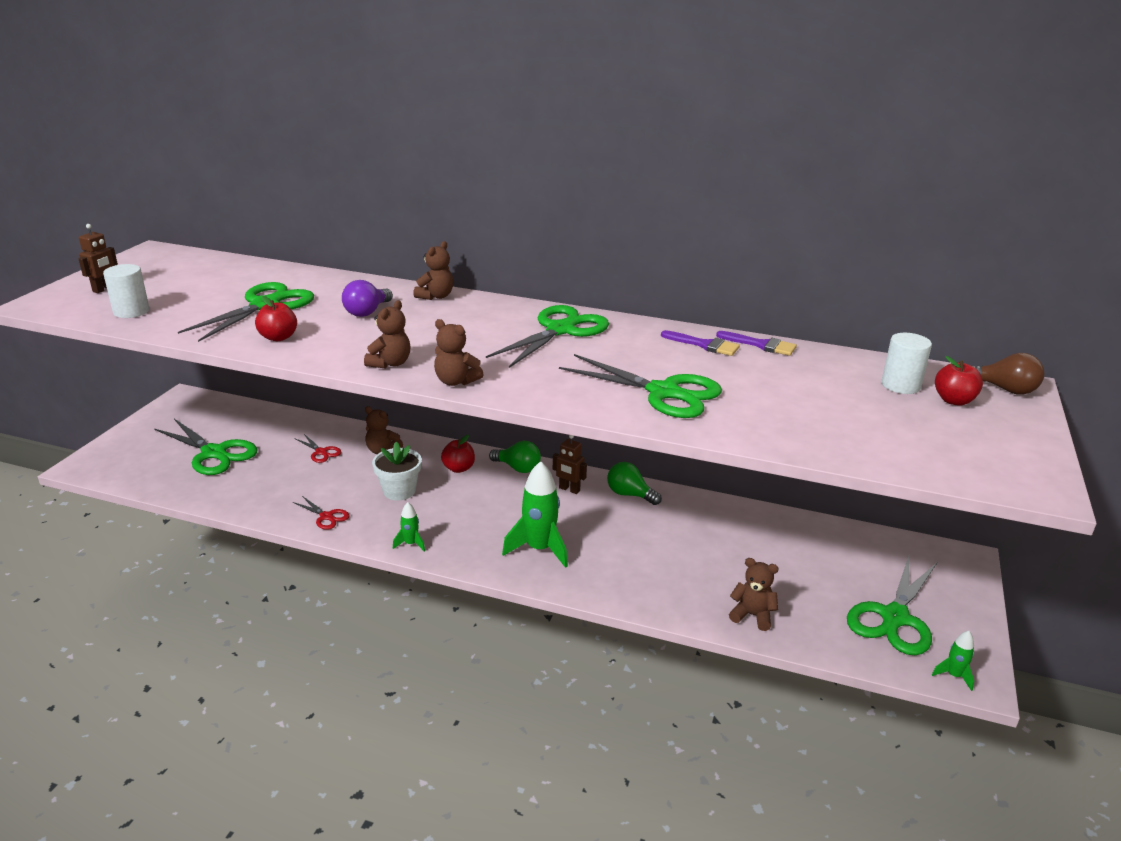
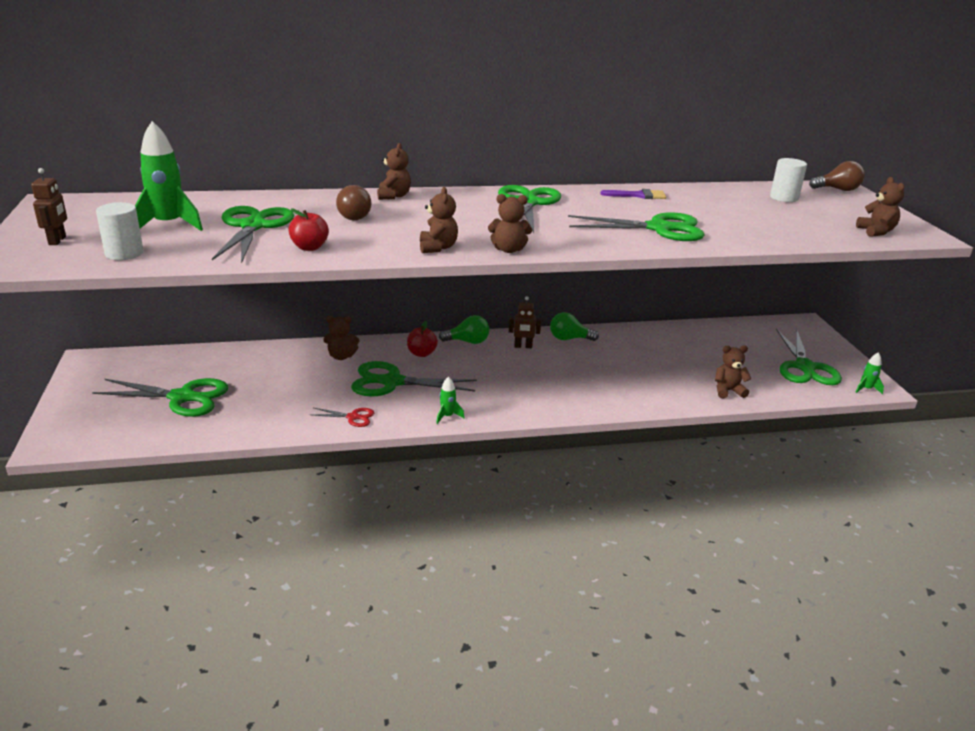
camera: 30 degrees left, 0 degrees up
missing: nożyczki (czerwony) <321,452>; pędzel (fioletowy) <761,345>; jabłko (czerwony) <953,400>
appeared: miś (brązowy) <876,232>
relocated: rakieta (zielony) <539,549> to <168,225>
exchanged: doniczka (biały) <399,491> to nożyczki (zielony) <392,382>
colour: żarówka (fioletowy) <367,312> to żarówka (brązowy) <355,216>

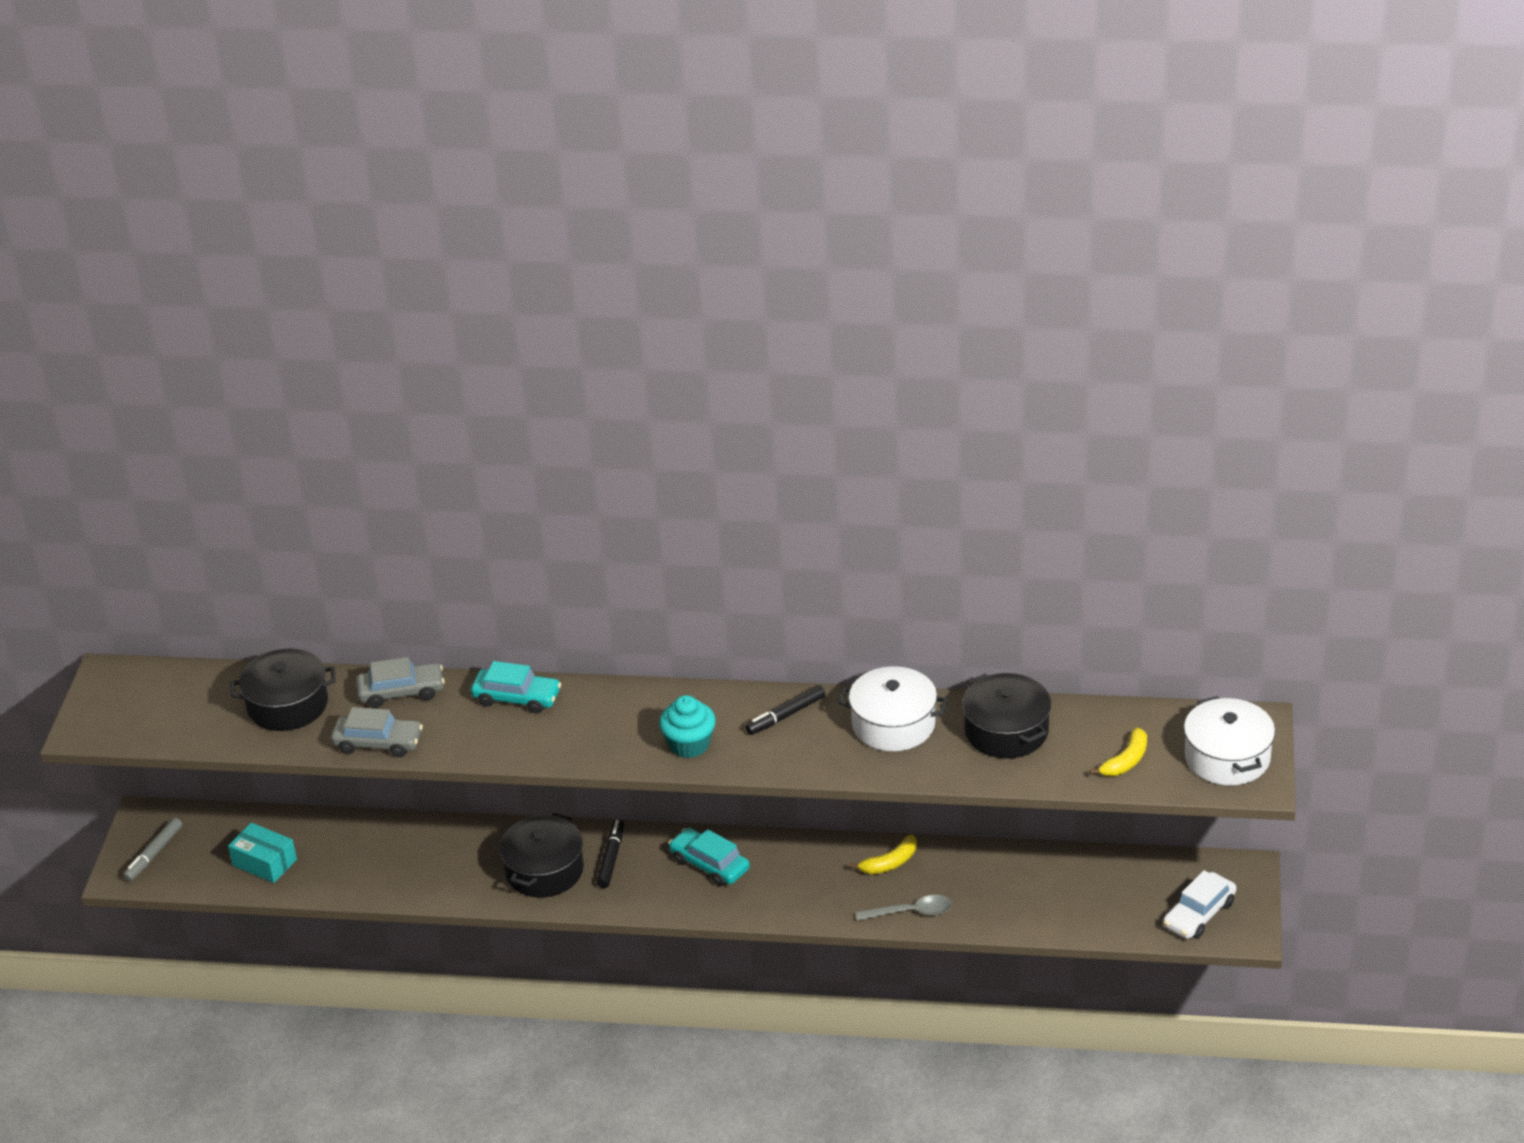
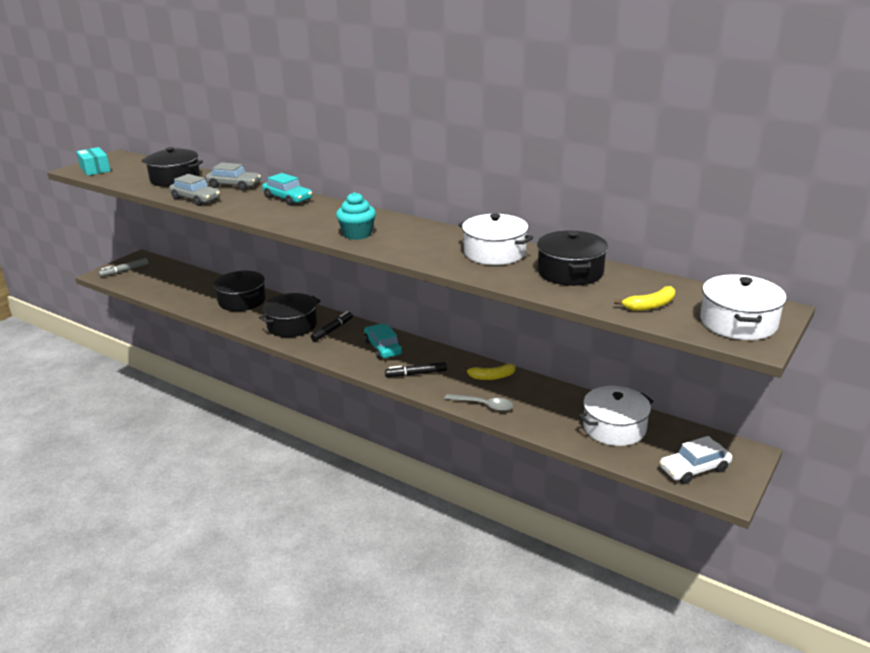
camera: 25 degrees right, 10 degrees down
appeared: garnek (czarny) <242,301>; garnek (biały) <614,428>
relocated: pudełko (turkusowy) <264,862> to <95,169>; flamaster (czarny) <785,715> to <416,374>

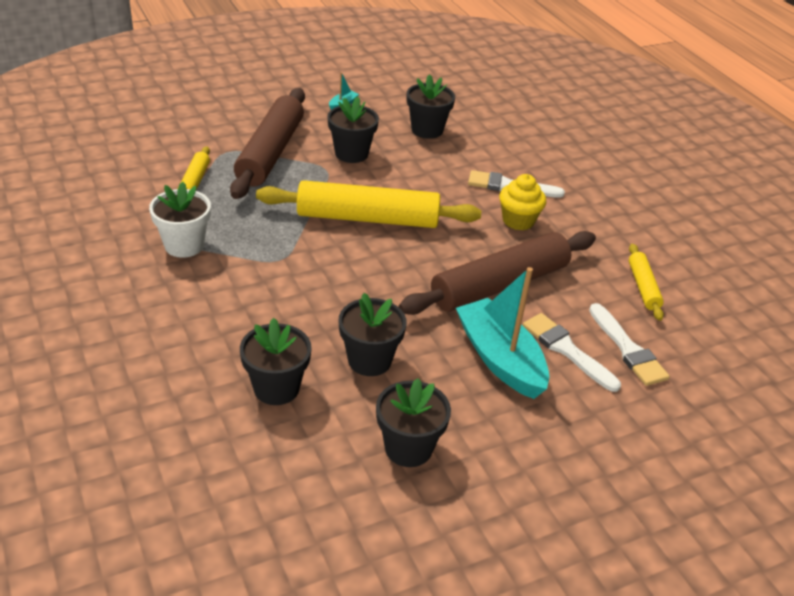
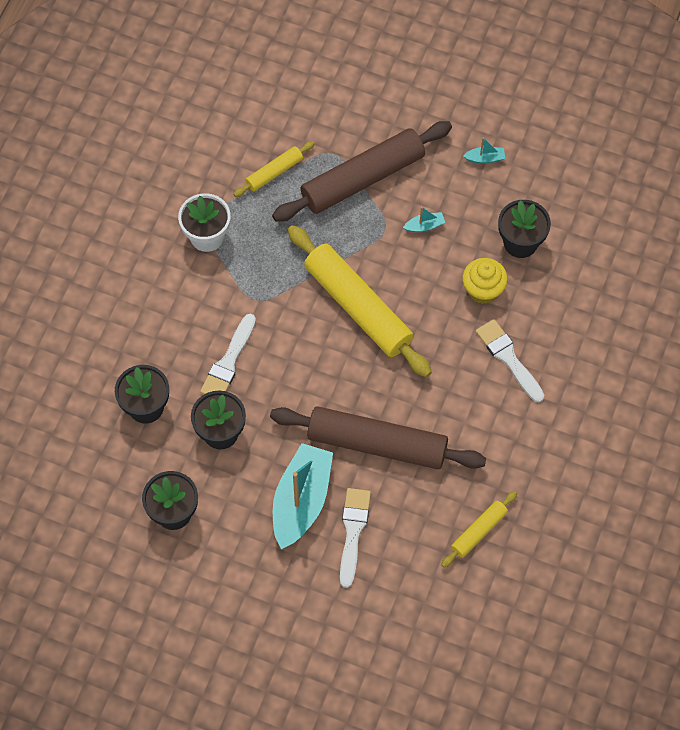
camera: 50 degrees right, 25 degrees up
relocated: pędzel (biały) <628,349> to <228,362>; muffinka (żółty) <518,221> to <483,290>
exchanged: doniczka (czarny) <351,153> to łódka (turkusowy) <424,226>

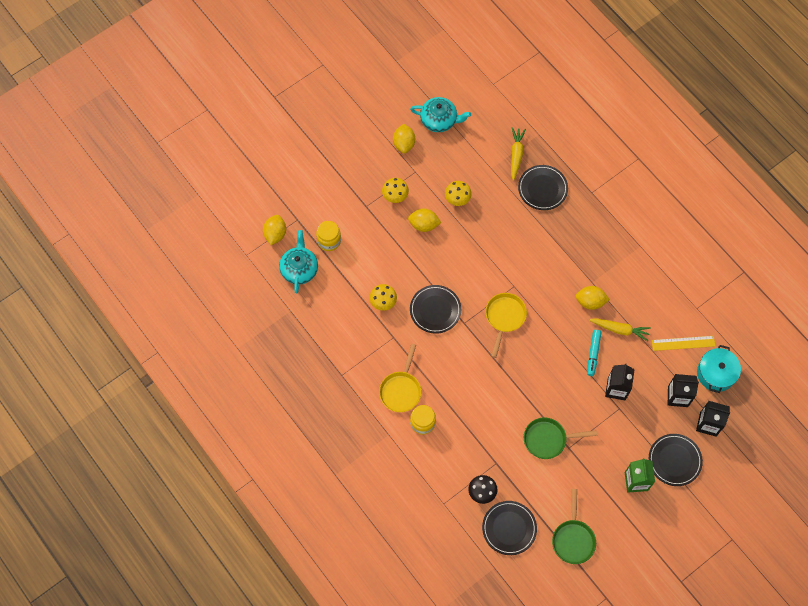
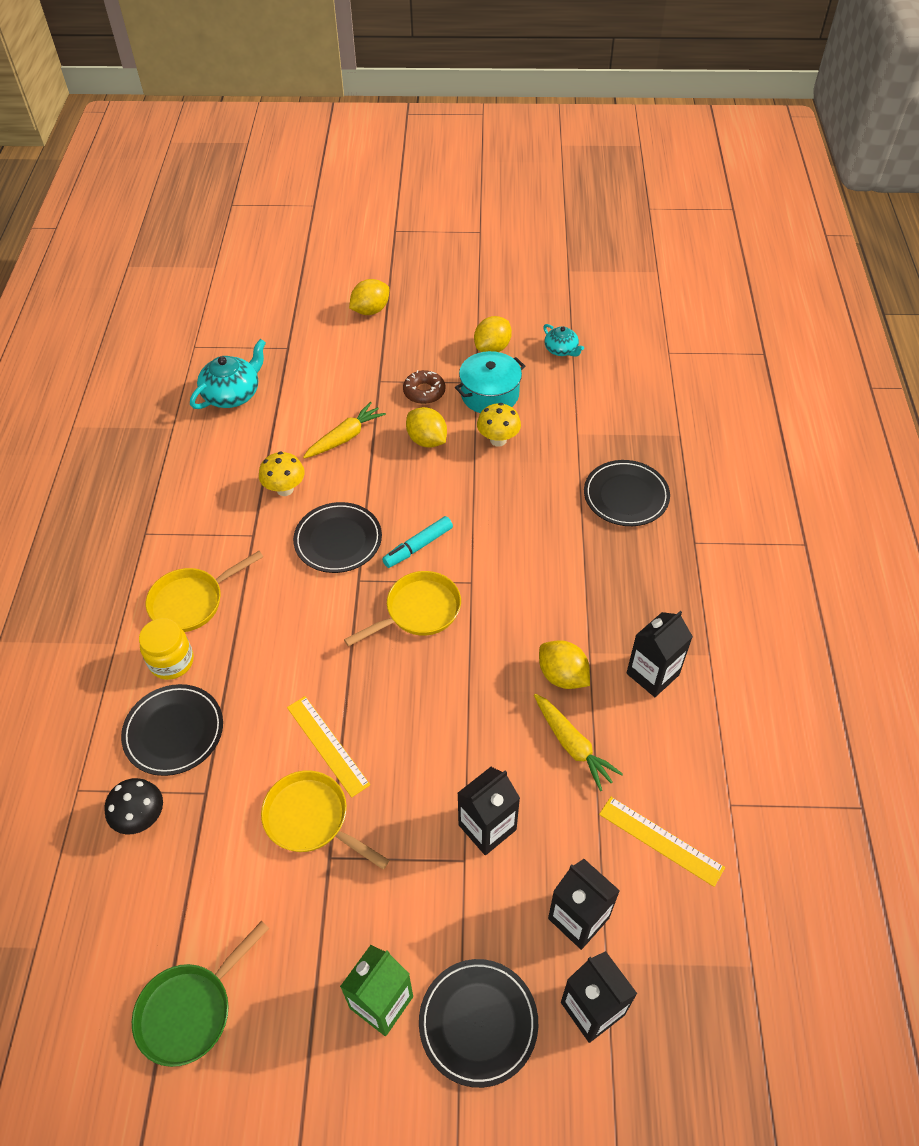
camera: 40 degrees right, 15 degrees down
missing: słoik (żółty) <329,241>
appeared: linijka (żółty) <327,745>; karton mleka (czarny) <652,674>
relocated: talerz (czarny) <509,528> to <174,732>; marchewka (żółty) <516,155> to <345,437>; cytryna (żółty) <275,234> to <370,310>; flamaster (turkusowy) <593,354> to <418,546>; garnek (turkusowy) <716,373> to <490,394>
exchanged: grzyb (żółty) <395,196> to donut (brązowy) <424,392>
colour: patelnia (zielony) <548,439> to patelnia (żółty) <311,819>
size: imbryk (turkusowy) <439,120> = <561,350> x0.59

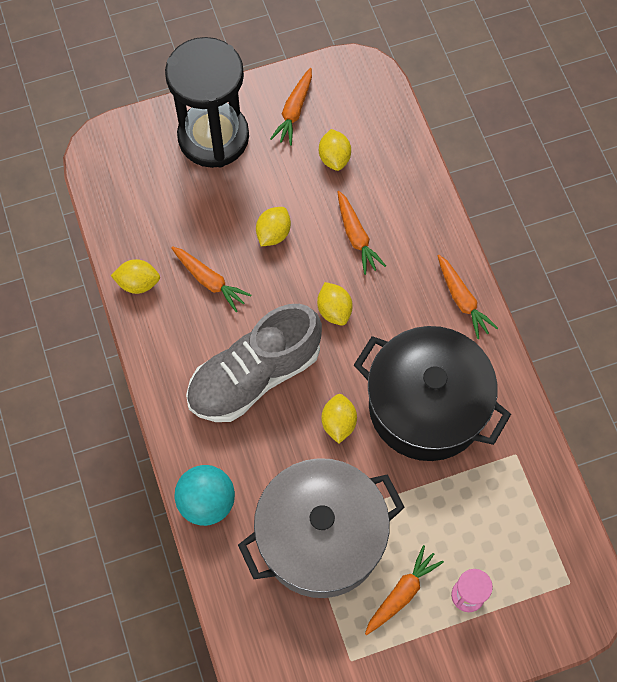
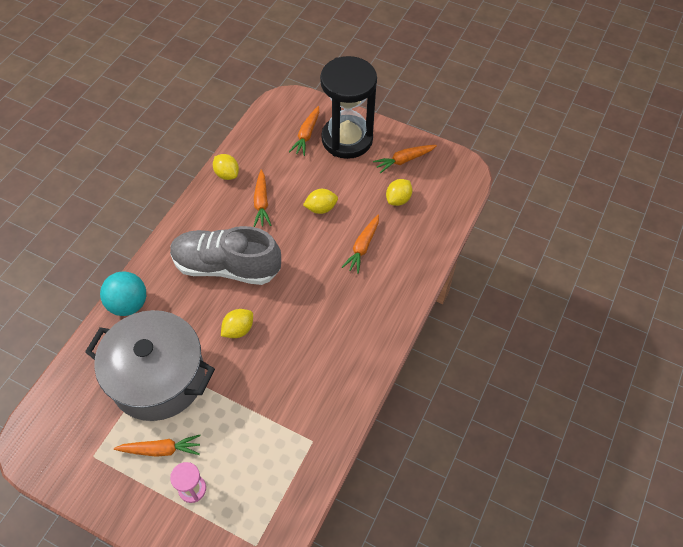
camera: 45 degrees right, 10 degrees down
missing: cytryna (żółty) <334,310>; garnek (czarny) <426,406>
relocated: marchewka (pomarańczowy) <462,300> to <306,135>

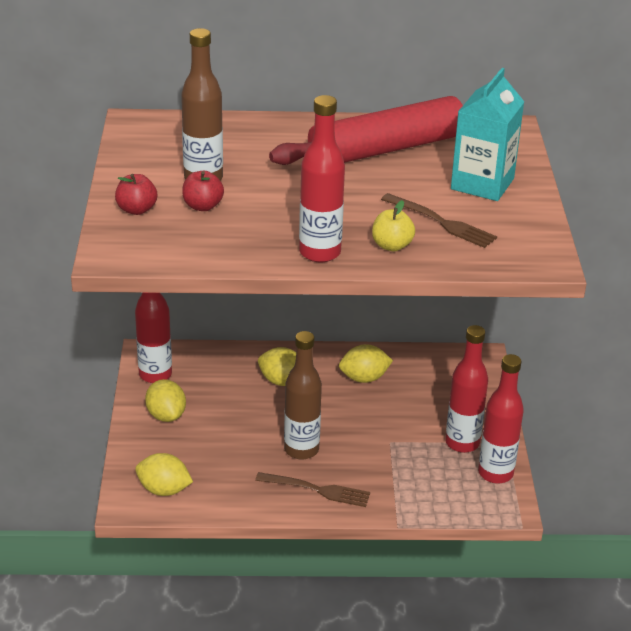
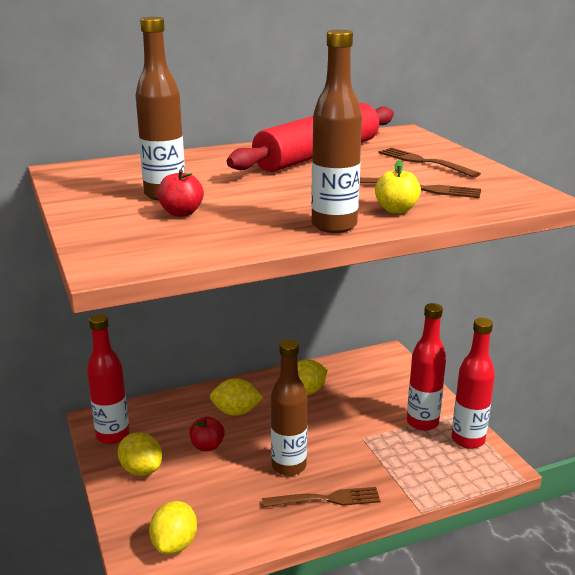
camera: 20 degrees left, 10 degrees down
relocated: jabłko (czerwony) <136,210> to <207,446>
exchanged: karton mleka (turkusowy) <482,184> to widelec (brązowy) <424,162>
colour: butelka (czerwony) <320,253> to butelka (brązowy) <334,226>
spun: cytryna (żółty) <164,490> = <175,544> 75 degrees counterclockwise

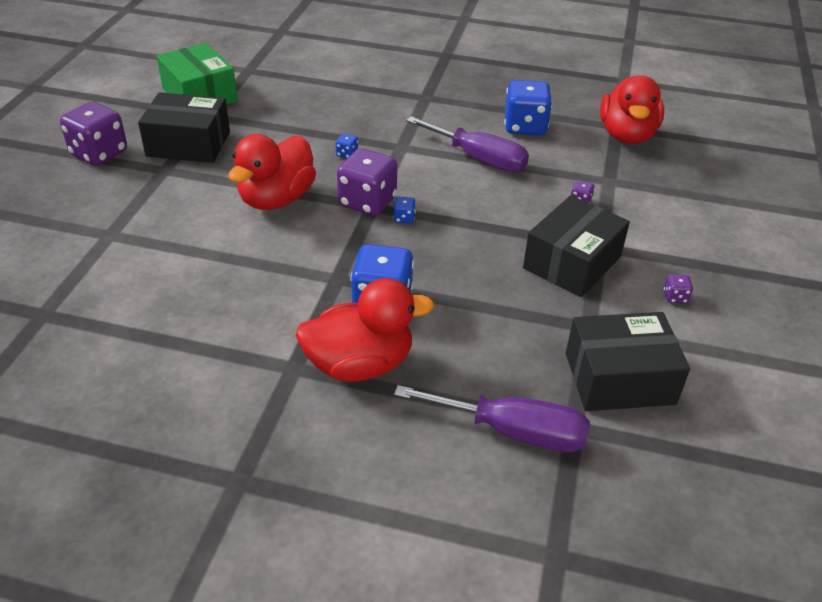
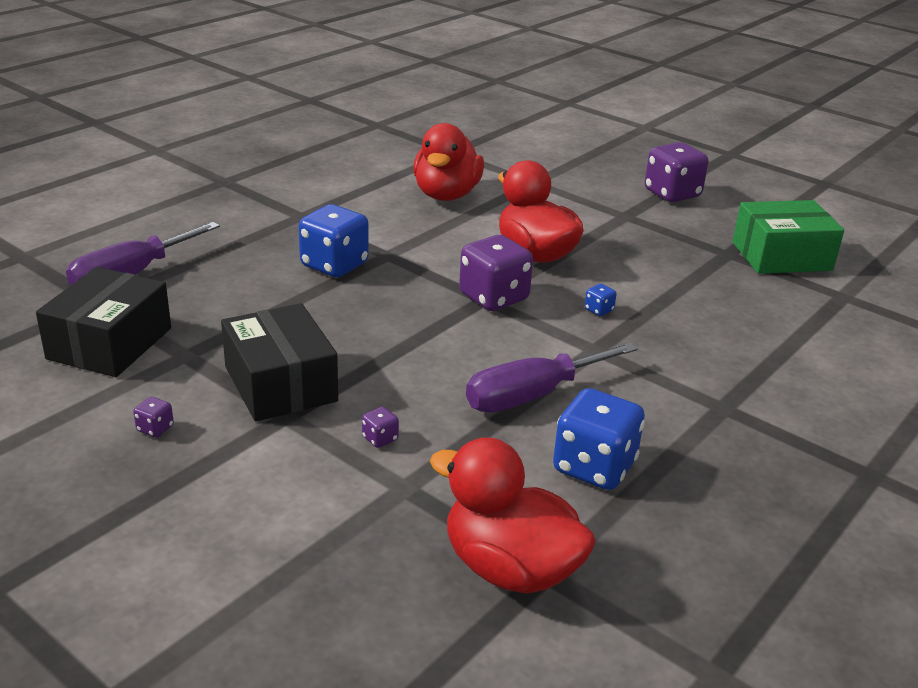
camera: 115 degrees right, 10 degrees down
missing: pudełko (czarny) <188,144>; kostka do gry (niebieski) <404,218>
relocated: kaczka (czerwony) <360,364> to <446,195>

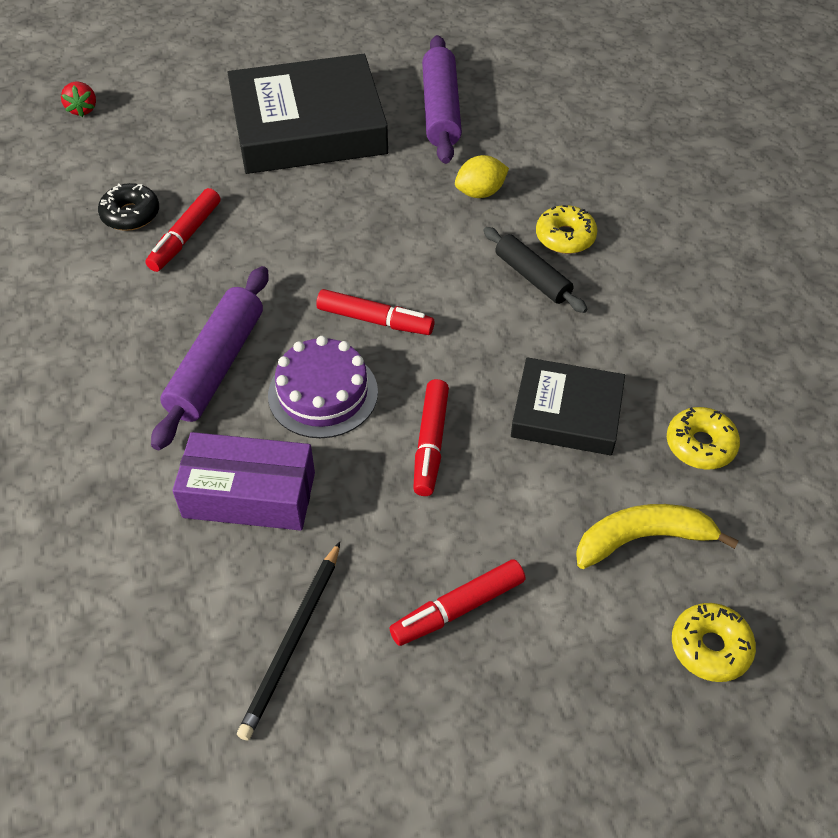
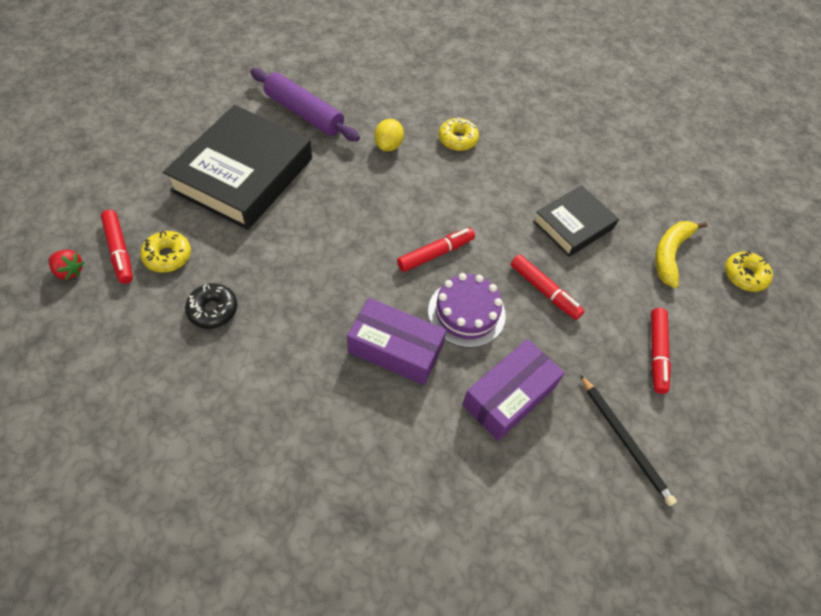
camera: 55 degrees left, 5 degrees up
missing: wałek do ciasta (czarny) <532,277>
relocated: flamaster (czerwony) <185,237> to <120,251>; donut (żółty) <700,445> to <168,256>
exchanged: wałek do ciasta (fioletowy) <216,365> to pudełko (fioletowy) <395,349>

